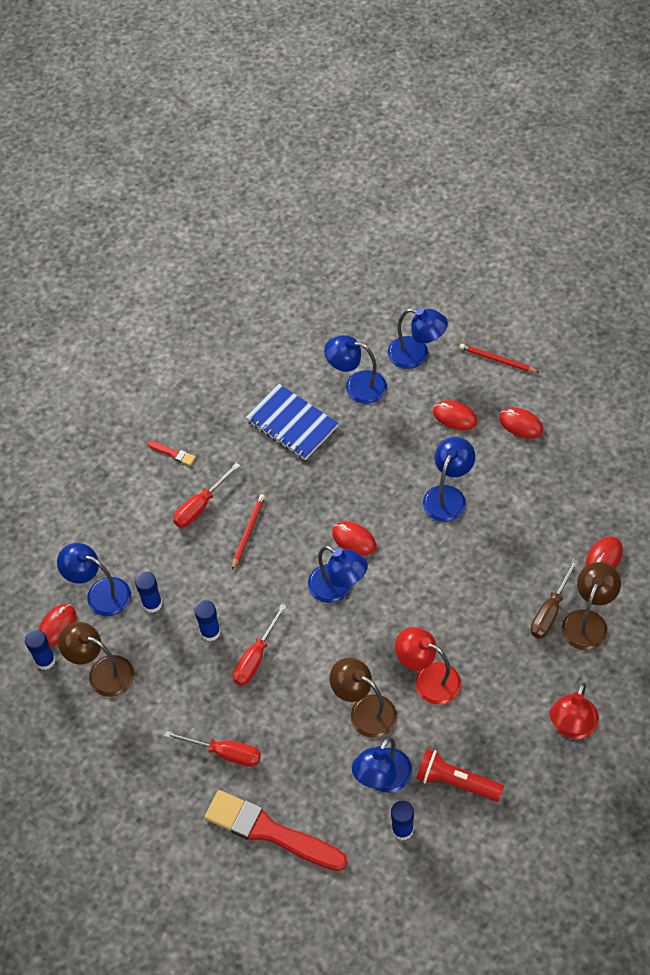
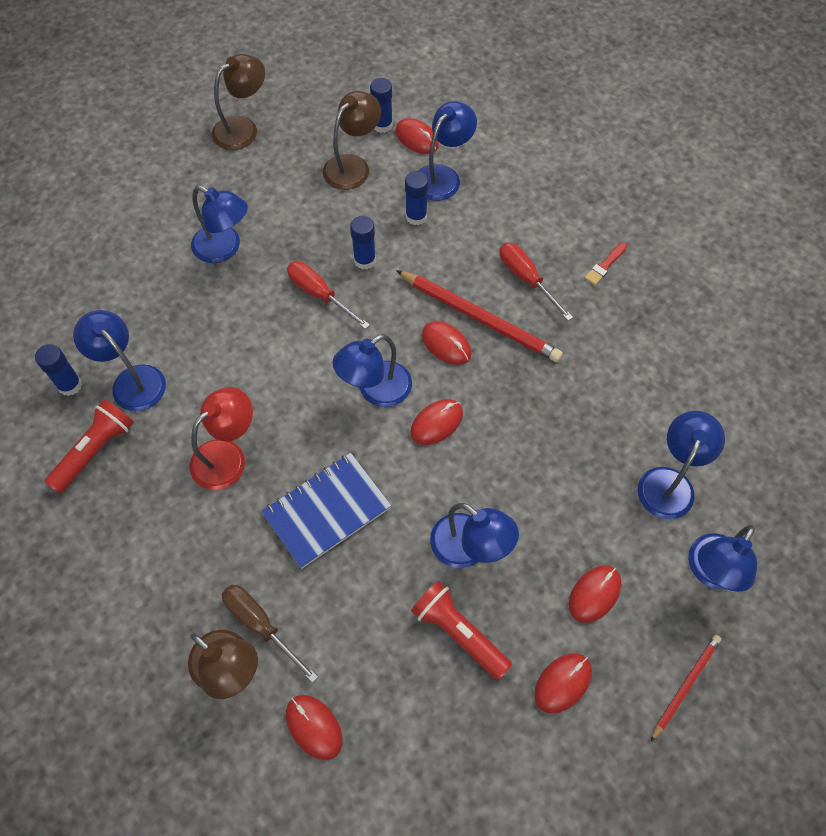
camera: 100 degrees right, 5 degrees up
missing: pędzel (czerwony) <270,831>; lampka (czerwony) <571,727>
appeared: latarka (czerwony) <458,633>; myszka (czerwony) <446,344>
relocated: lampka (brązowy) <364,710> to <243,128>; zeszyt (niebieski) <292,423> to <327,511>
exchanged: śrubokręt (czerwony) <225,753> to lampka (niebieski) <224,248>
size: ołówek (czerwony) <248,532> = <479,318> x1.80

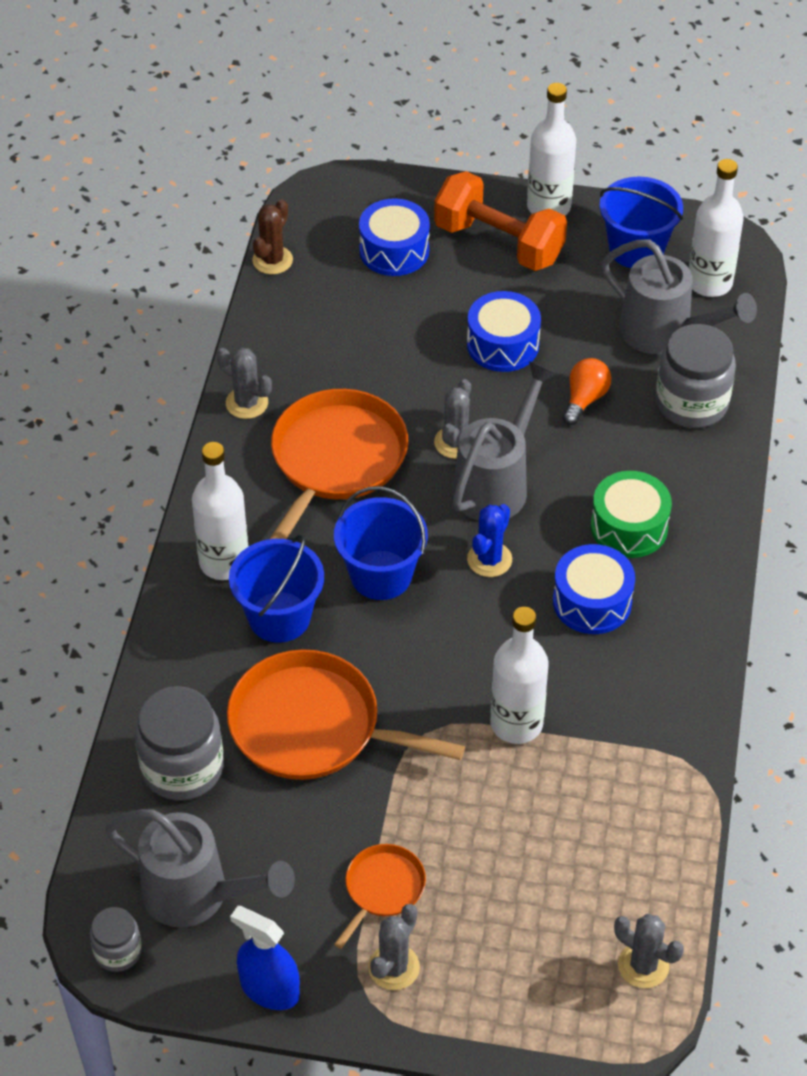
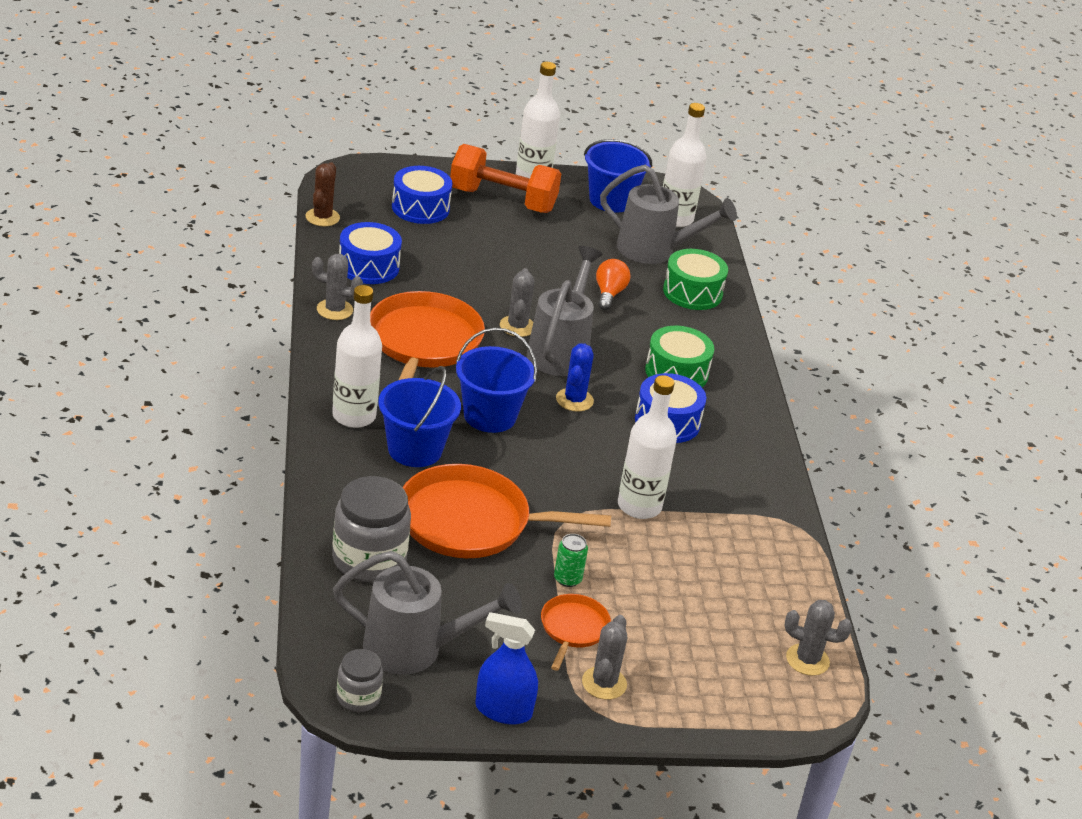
camera: 20 degrees left, 15 degrees down
appeared: puszka (zielony) <567,579>
relocated: bęben (niebieski) <503,344> to <368,266>
exchanged: słoik (szary) <691,403> to bęben (zielony) <692,292>

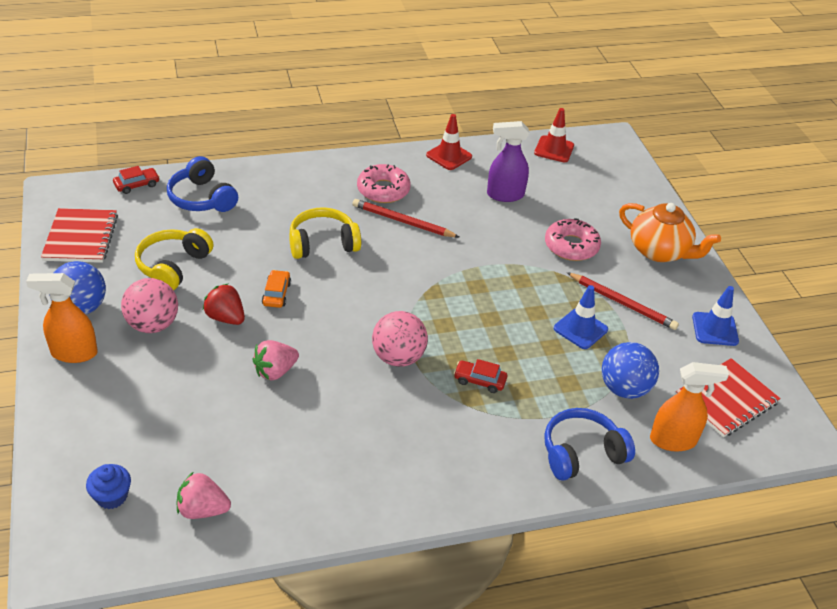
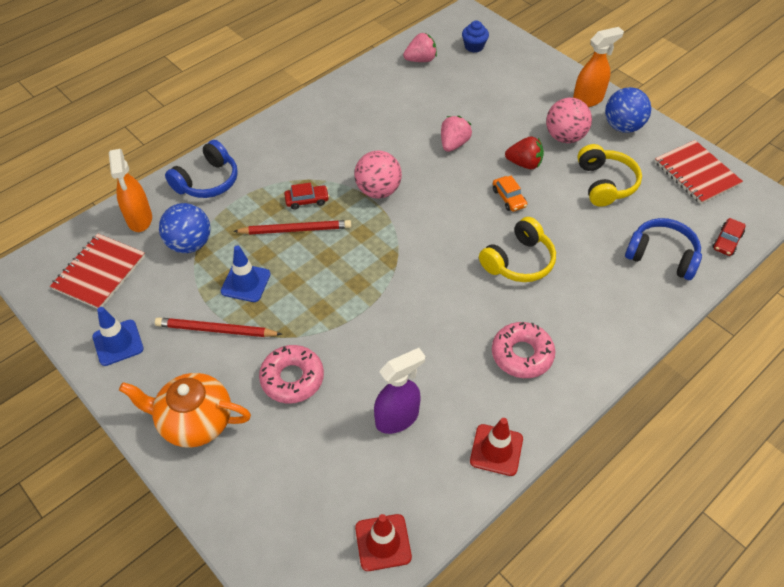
camera: 155 degrees right, 10 degrees up
relocated: ołówek (czerwony) <402,221> to <295,229>
spun: spryskiwacz (pomarańczowy) <673,440> = <139,219> 75 degrees counterclockwise

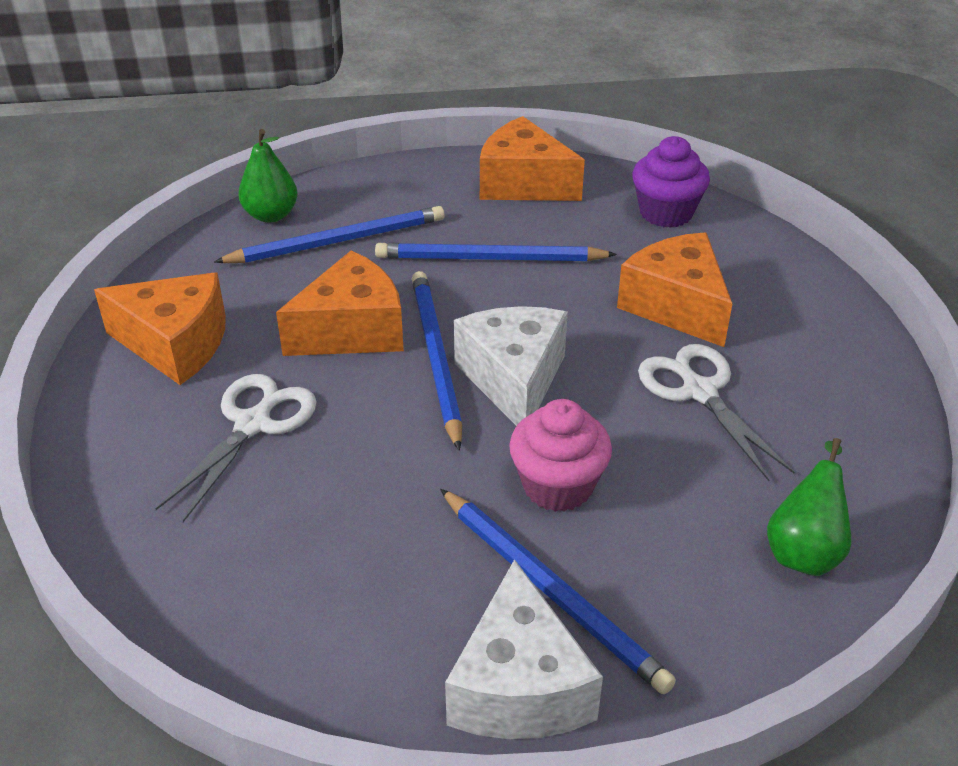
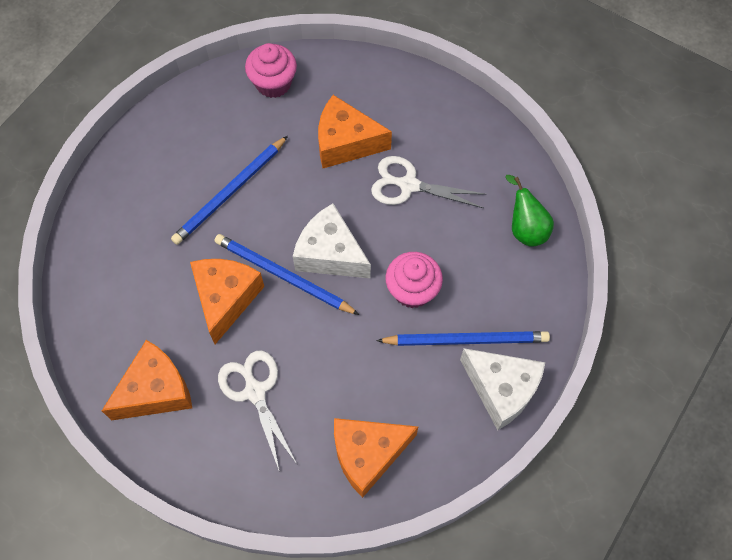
camera: 50 degrees left, 25 degrees up
missing: ołówek (niebieski) <338,241>; gruszka (zielony) <271,215>
relocated: ser (pomarańczowy) <523,183> to <367,454>
colour: muffinka (fioletowy) <666,213> to muffinka (różowy) <273,83>

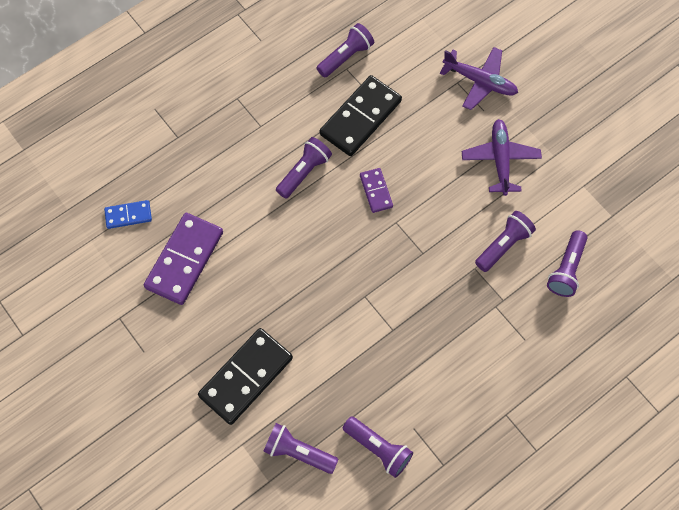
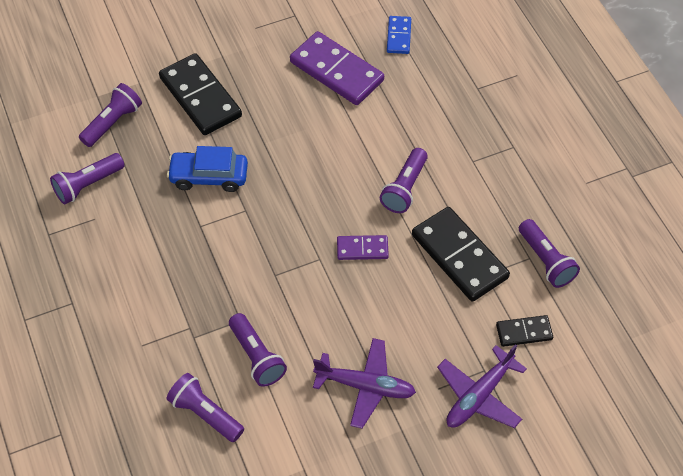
camera: 105 degrees right, 10 degrees down
appeared: samochód (niebieski) <209,176>; kostka domina (czarny) <524,332>
spun: latarka (fioletowy) <304,172> = <404,188> 60 degrees clockwise

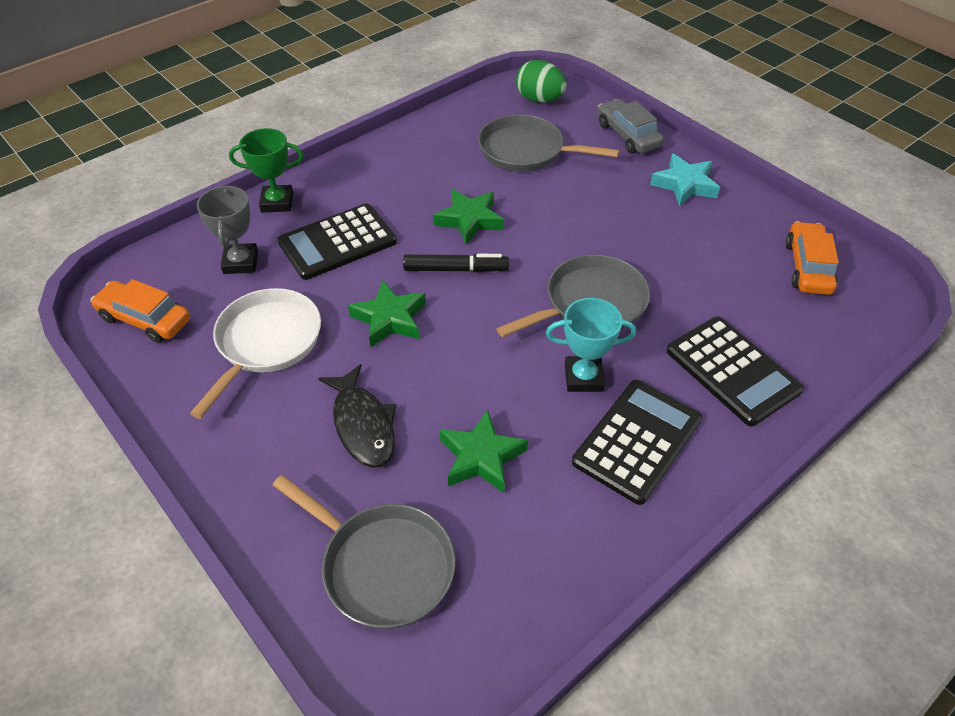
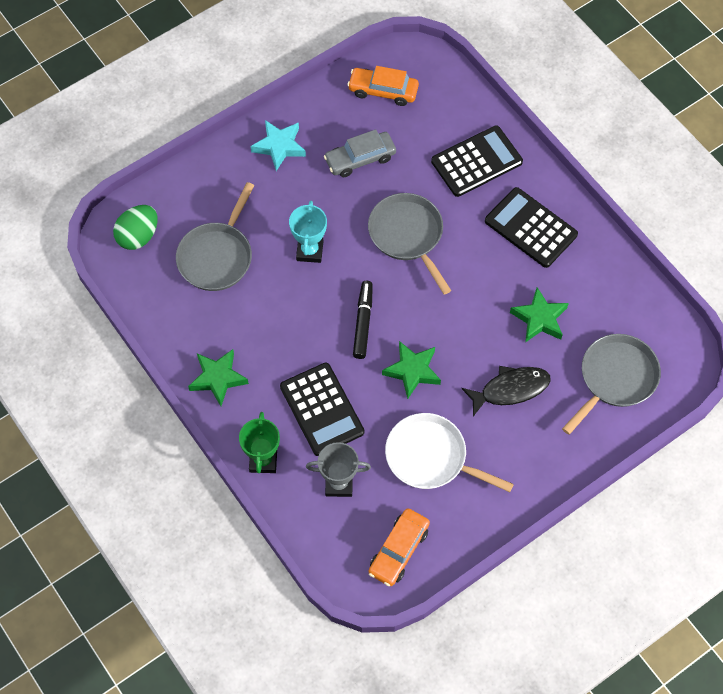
camera: 85 degrees left, 15 degrees up
relocated: gwiazda (zielony) <469,220> to <218,378>; puchar (turkusowy) <583,377> to <309,251>; samochód (szary) <628,135> to <360,159>

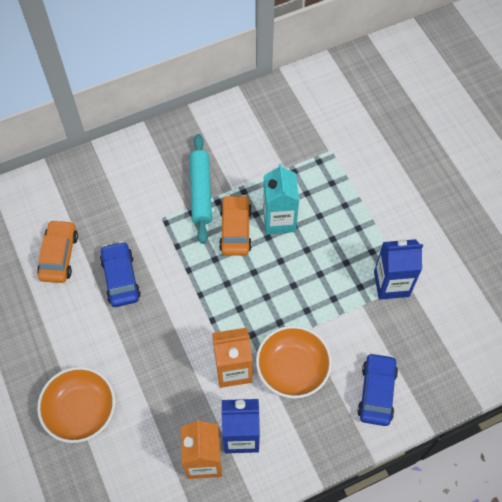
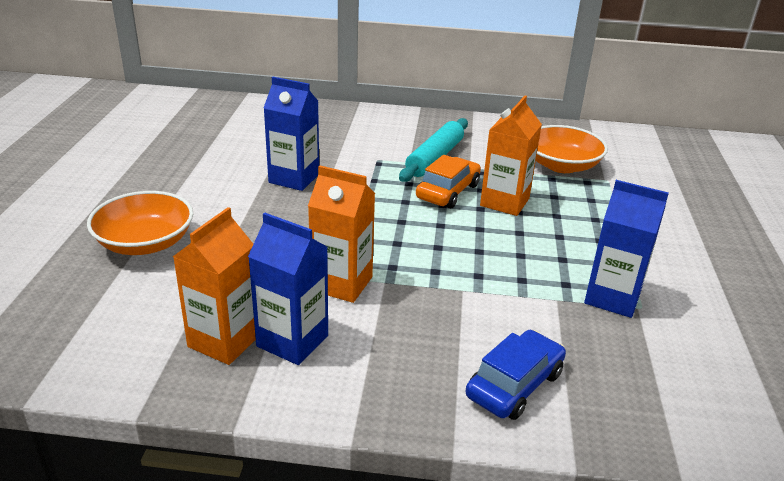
camera: 30 degrees right, 30 degrees down
missing: samochód (pomarańczowy) <59,256>
relocated: miska (pomarańczowy) <292,368> to <561,165>
exchanged: samochód (niebieski) <121,278> to karton mleka (niebieski) <294,178>
colour: karton mleka (turkusowy) <279,220> to karton mleka (pomarańczowy) <504,202>

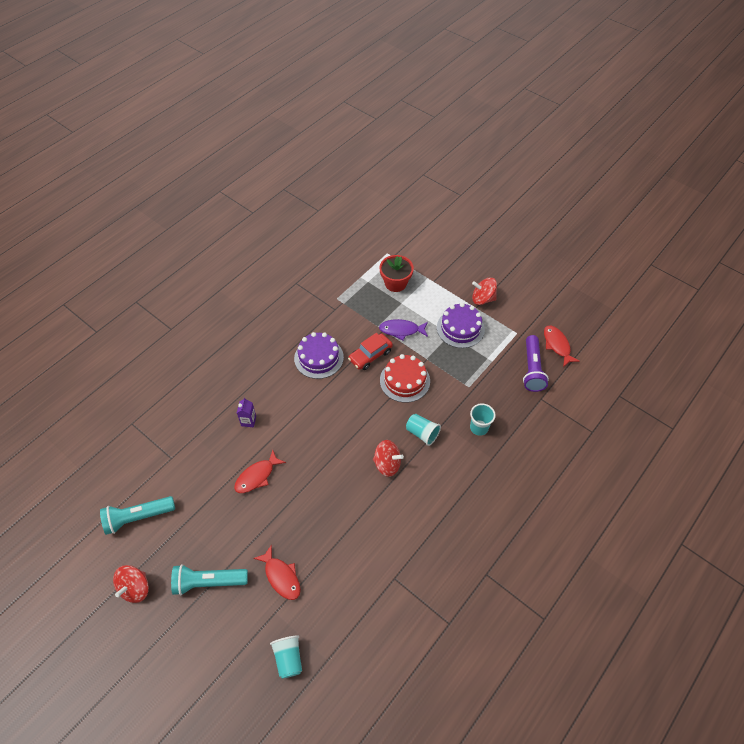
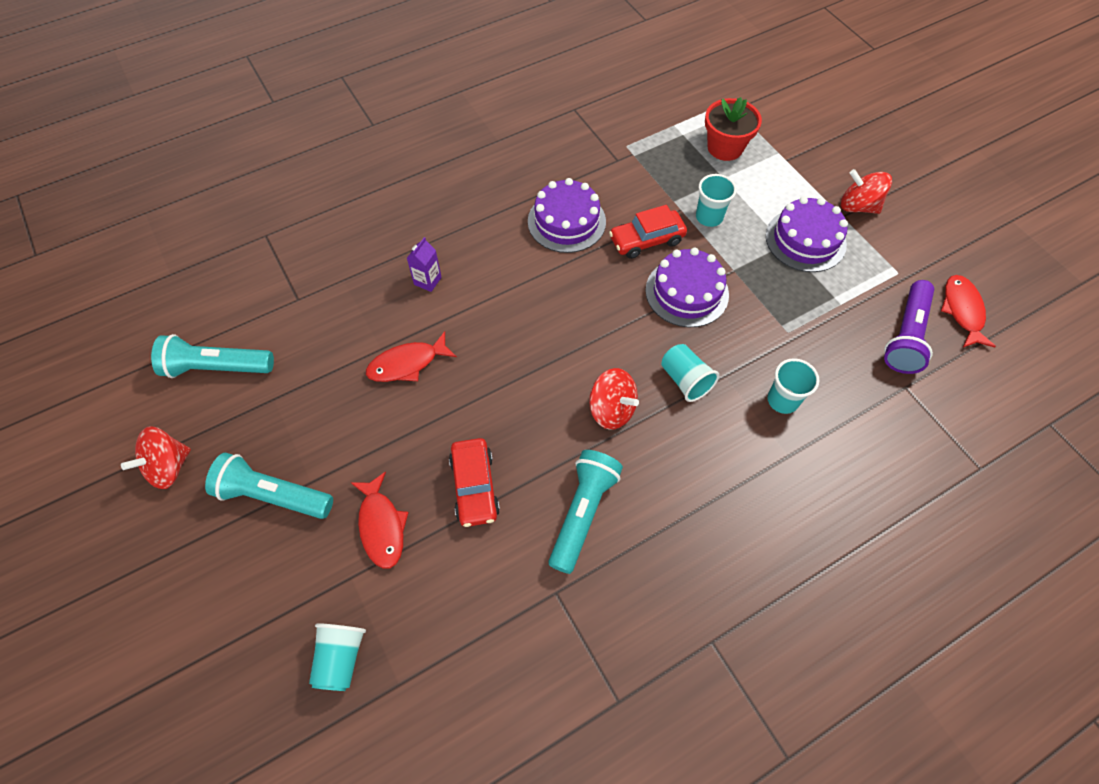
camera: 20 degrees right, 5 degrees up
appeared: samochód (czerwony) <475,487>; latarka (turkusowy) <583,513>
exchanged: ryba (fioletowy) <401,330> to szklanka (turkusowy) <709,217>
colour: tort (czerwony) <404,380> to tort (fioletowy) <687,292>

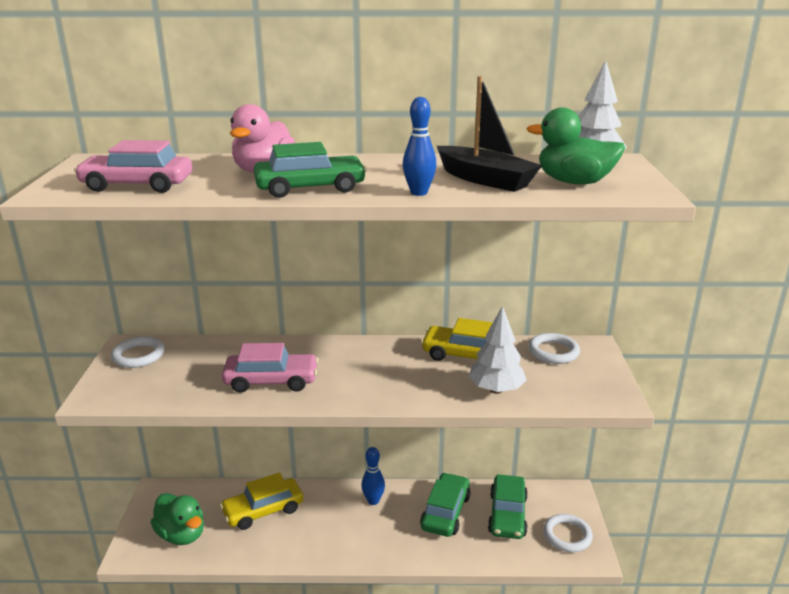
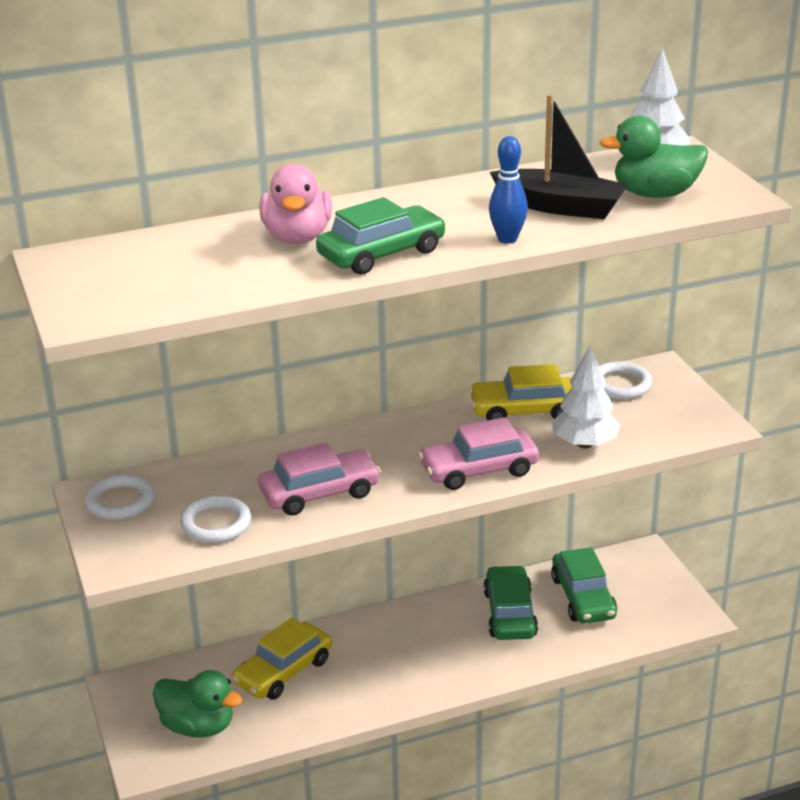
camera: 20 degrees left, 5 degrees up
missing: kręgiel (niebieski) <373,501>
relocated: pierścień (biały) <567,535> to <216,524>; samochód (różowy) <137,185> to <479,470>

